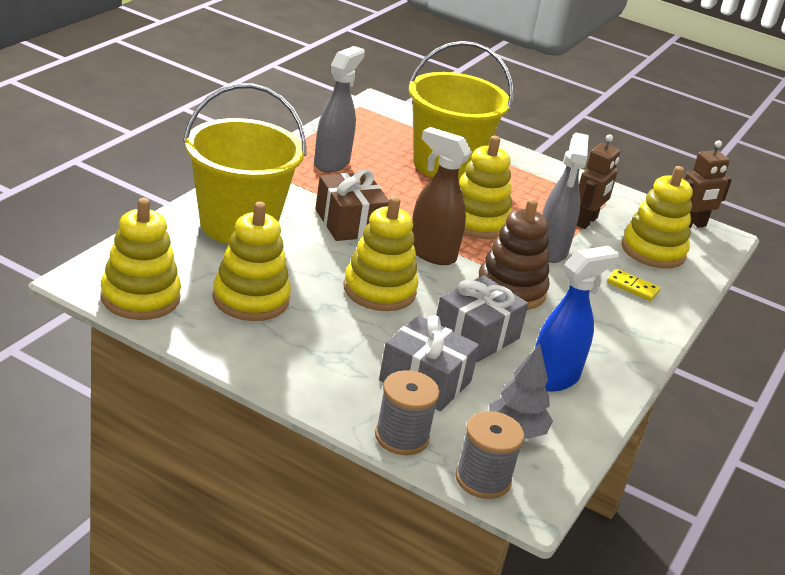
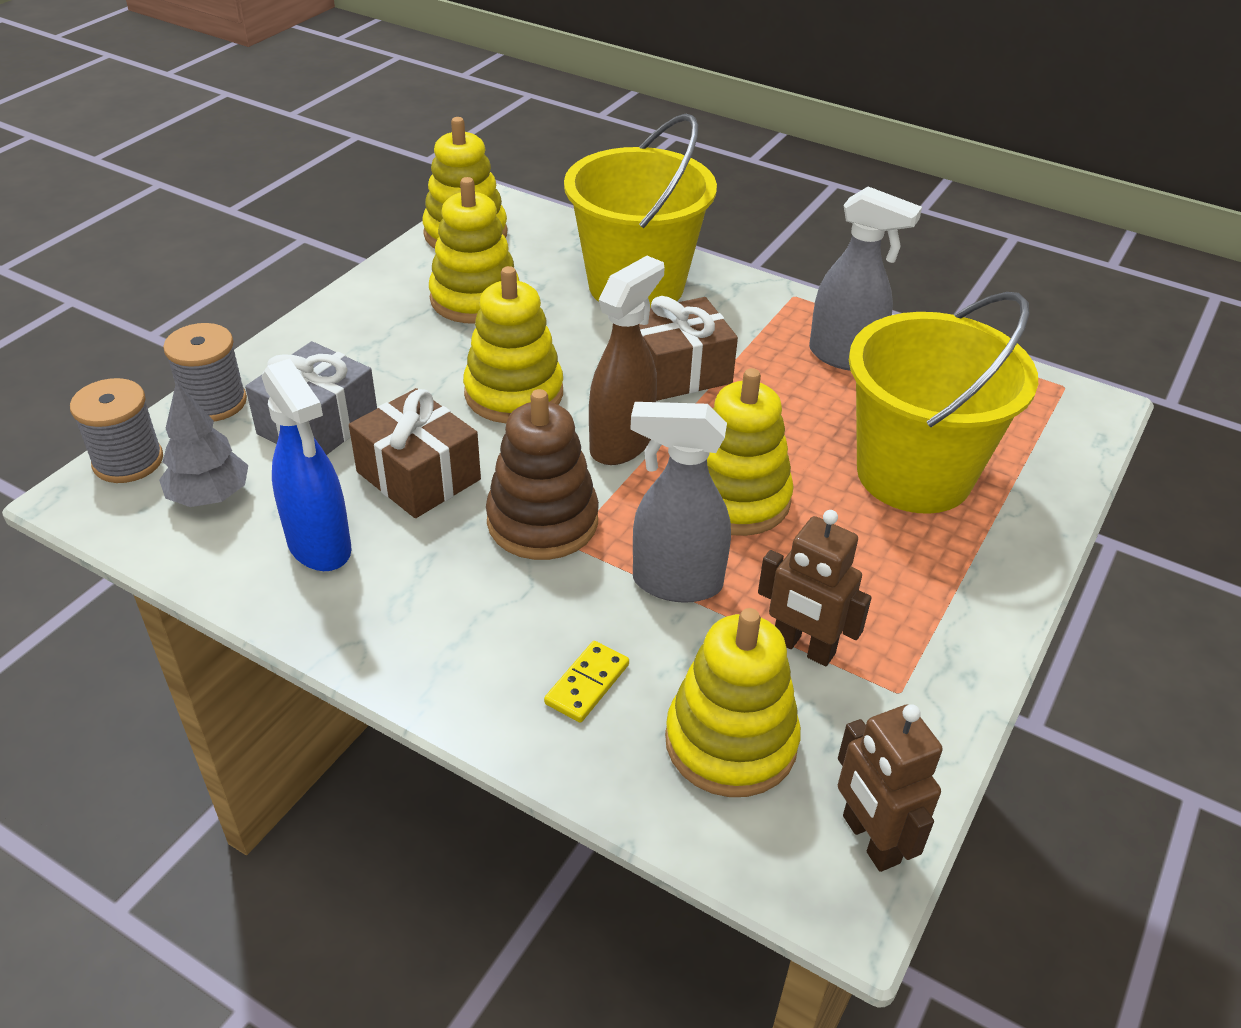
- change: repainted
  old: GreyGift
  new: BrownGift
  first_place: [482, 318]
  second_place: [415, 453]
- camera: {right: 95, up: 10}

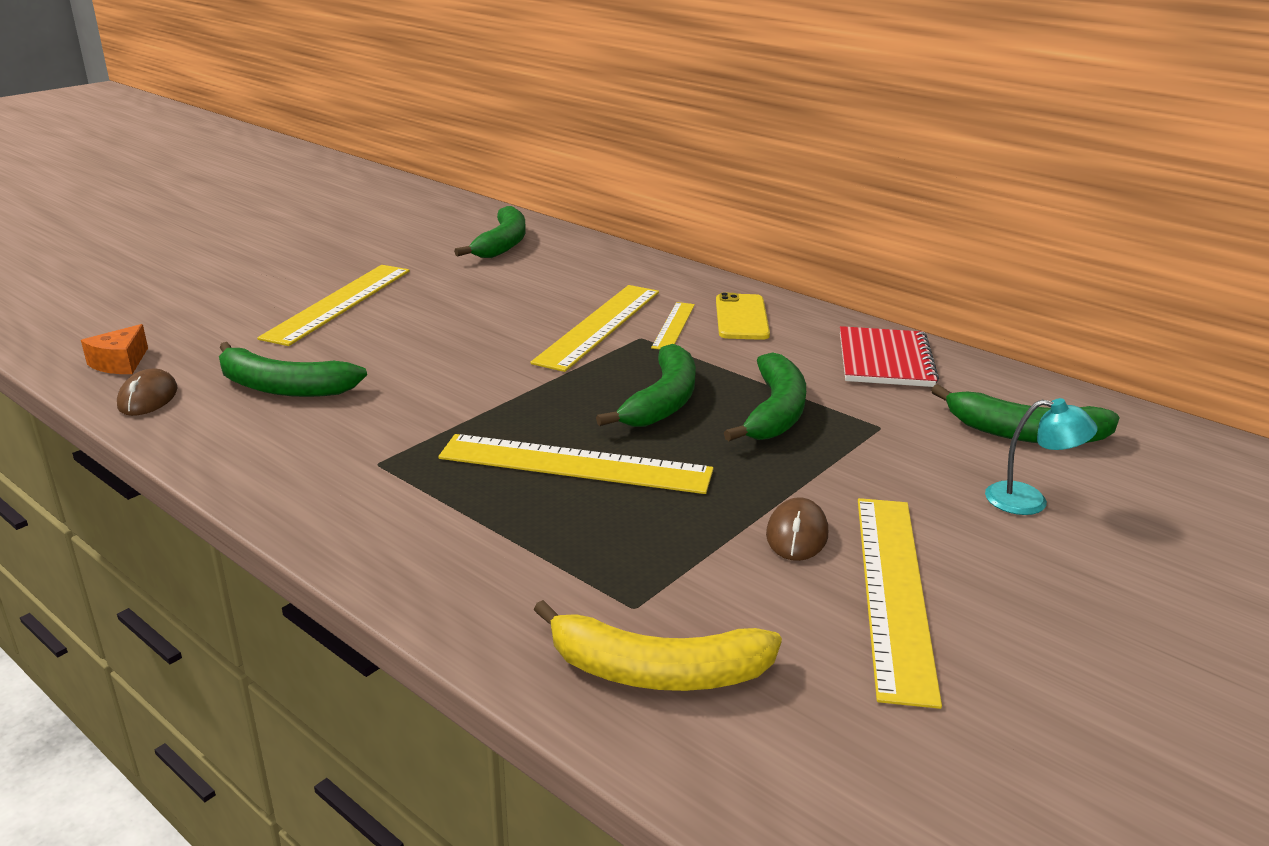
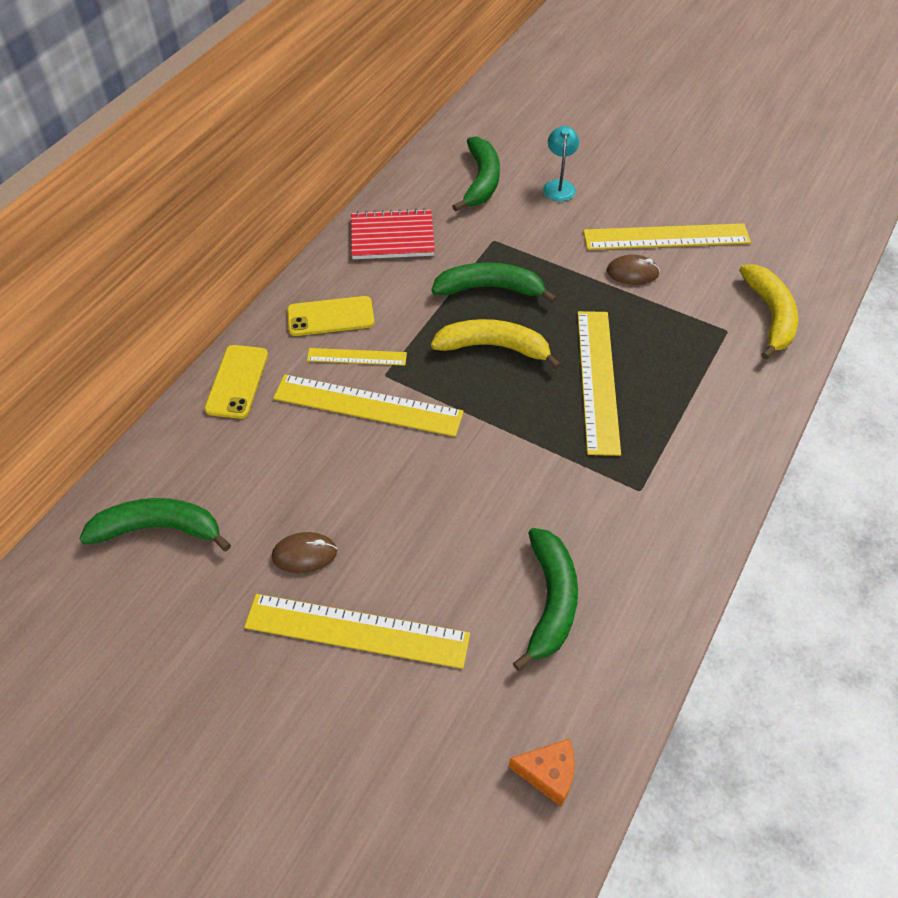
- change: repainted
  old: GreenBanana
  new: YellowBanana
  first_place: [646, 385]
  second_place: [496, 344]
- change: shifted
  old: BrownMouse
  first_place: [147, 392]
  second_place: [304, 552]
- change: new
  new: YellowPhone
  second_place: [236, 382]
- camera: {right: -100, up: 25}

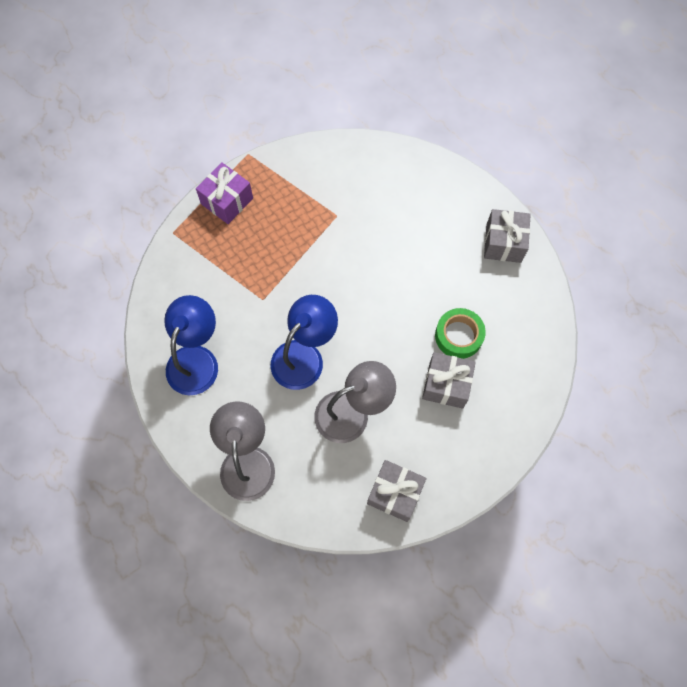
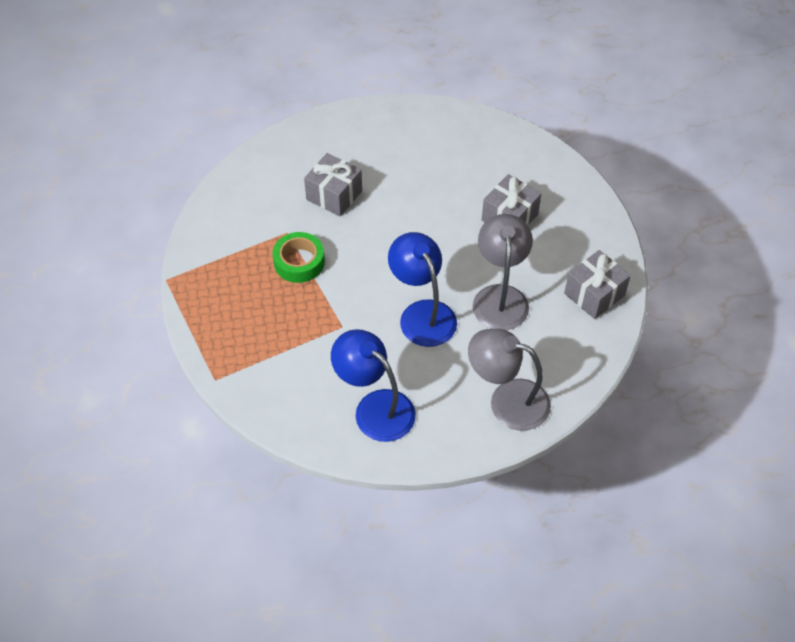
- change: gone
  old: PurpleGift
  first_place: [224, 193]
- change: shifted
  old: GreyGift
  first_place: [507, 236]
  second_place: [333, 184]
- change: shifted
  old: GreenTape
  first_place: [460, 333]
  second_place: [299, 257]
- camera: {right: -65, up: -15}

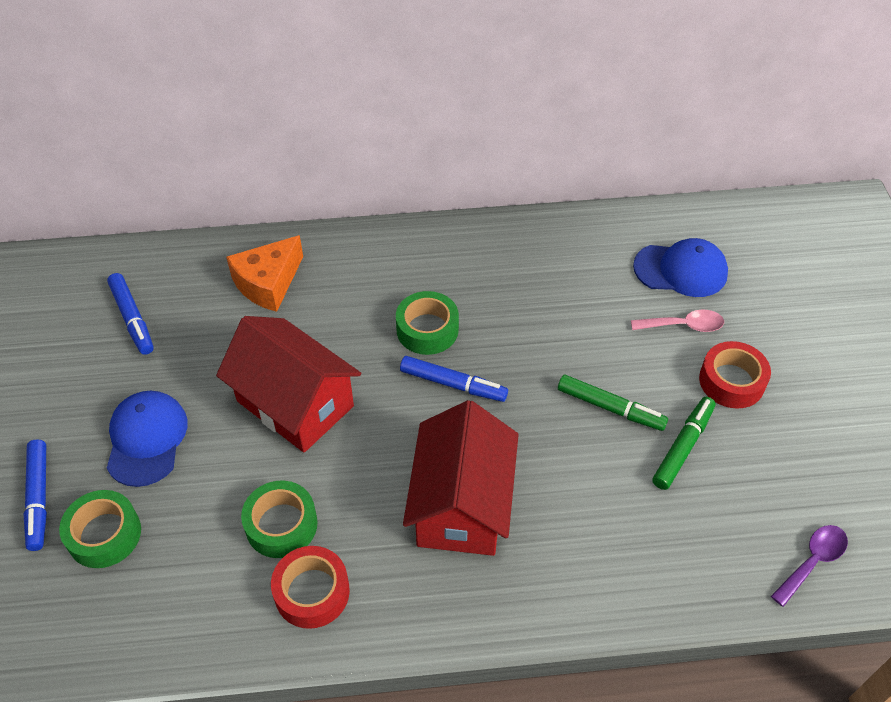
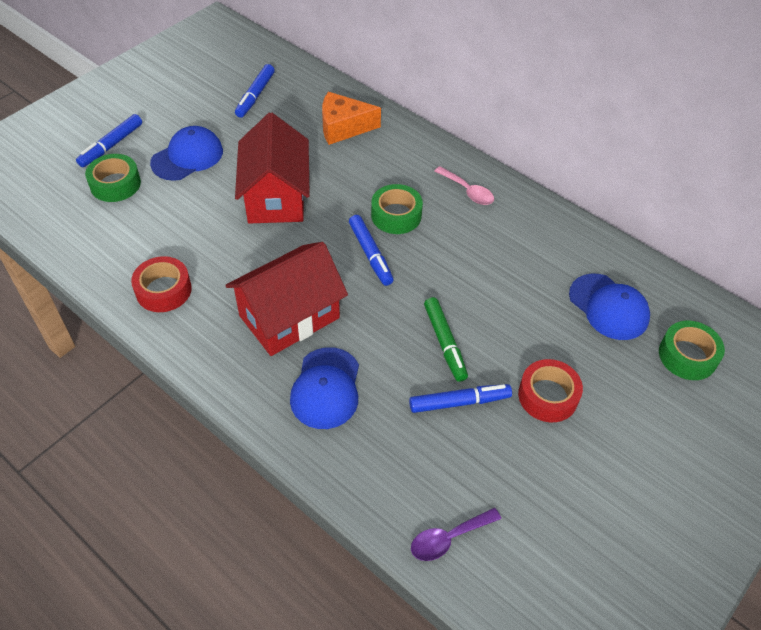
- change: shifted
  old: PinkSpoon
  first_place: [677, 321]
  second_place: [464, 185]
- change: repainted
  old: GreenMarker
  new: BlueMarker
  first_place: [684, 443]
  second_place: [460, 398]
- change: shifted
  old: GreenTape
  first_place: [279, 519]
  second_place: [692, 350]
- change: rotated
  old: PurpleSpoon
  first_place: [809, 566]
  second_place: [456, 534]
  degrees: 150
- change: new
  new: BlueCap
  second_place: [324, 388]
- camera: {right: 45, up: 0}

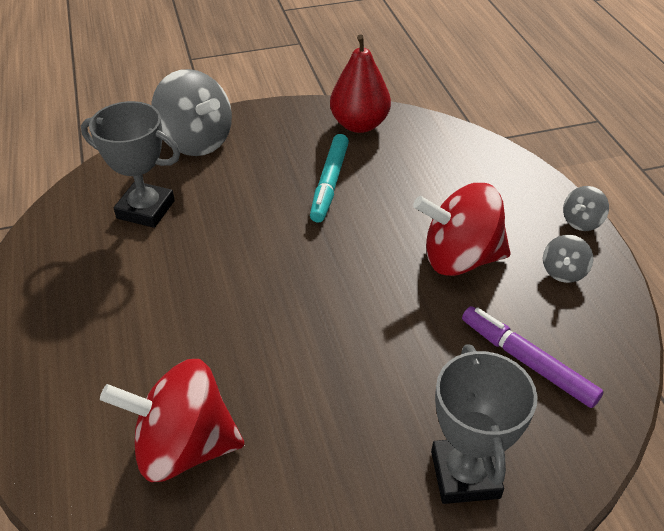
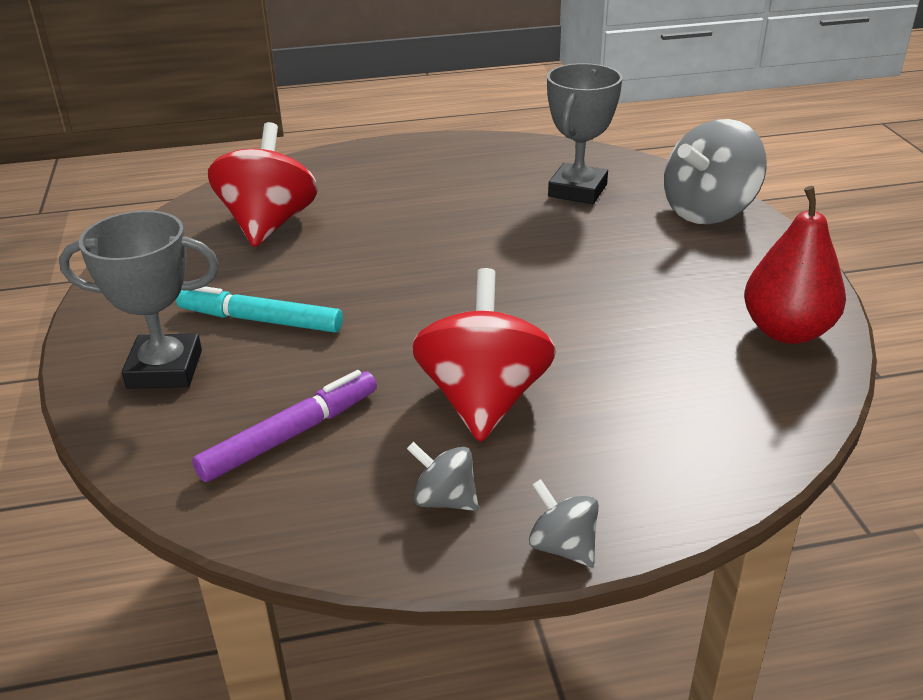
- change: shifted
  old: TurquoiseMarker
  first_place: [329, 178]
  second_place: [259, 309]
- camera: {right: 95, up: -10}

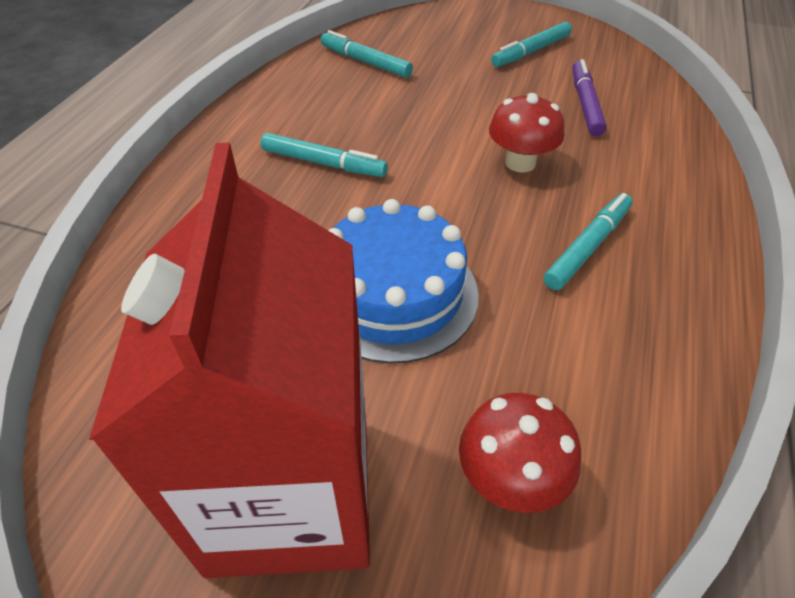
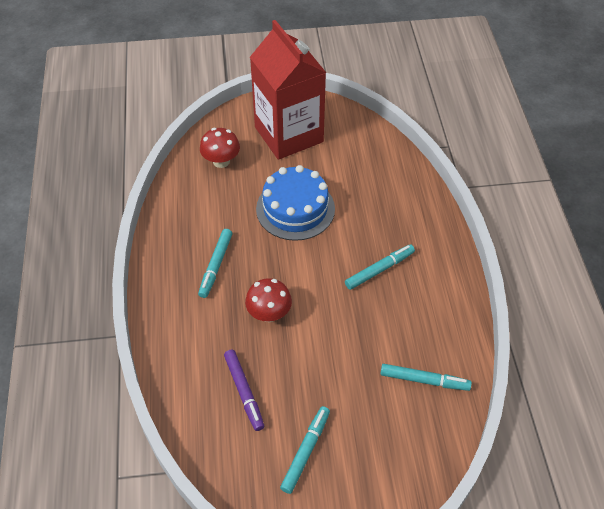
- change: rotated
  old: TurquoiseMarker
  first_place: [324, 155]
  second_place: [380, 267]
  degrees: 150
- camera: {right: 155, up: 5}

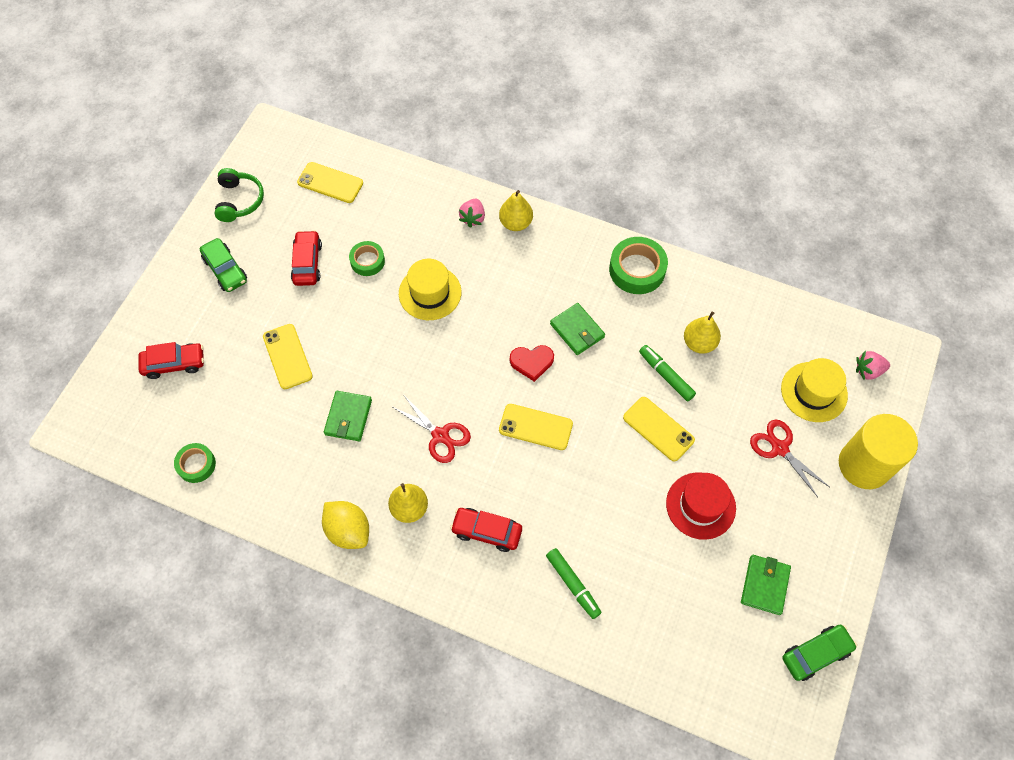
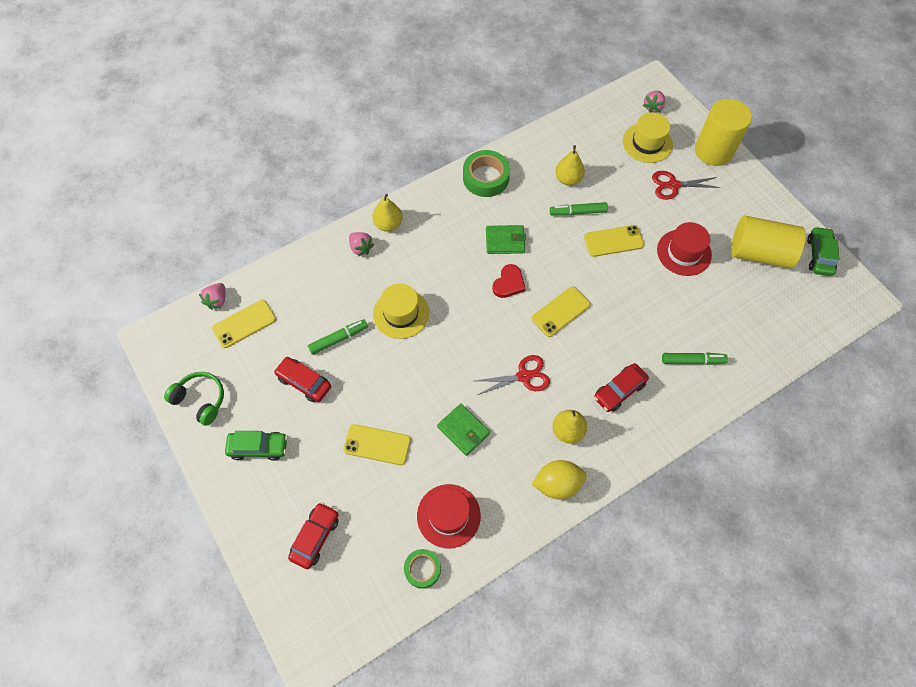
- change: swapped
  old: GreenTape
  new: GreenMarker
  first_place: [367, 258]
  second_place: [338, 337]
- change: swapped
  old: GreenWallet
  new: YellowCylinder
  first_place: [766, 585]
  second_place: [768, 242]
- change: new
  new: PinkStrawberry
  second_place: [212, 296]
- change: new
  new: RedHat
  second_place: [449, 516]
- camera: {right: -55, up: 0}

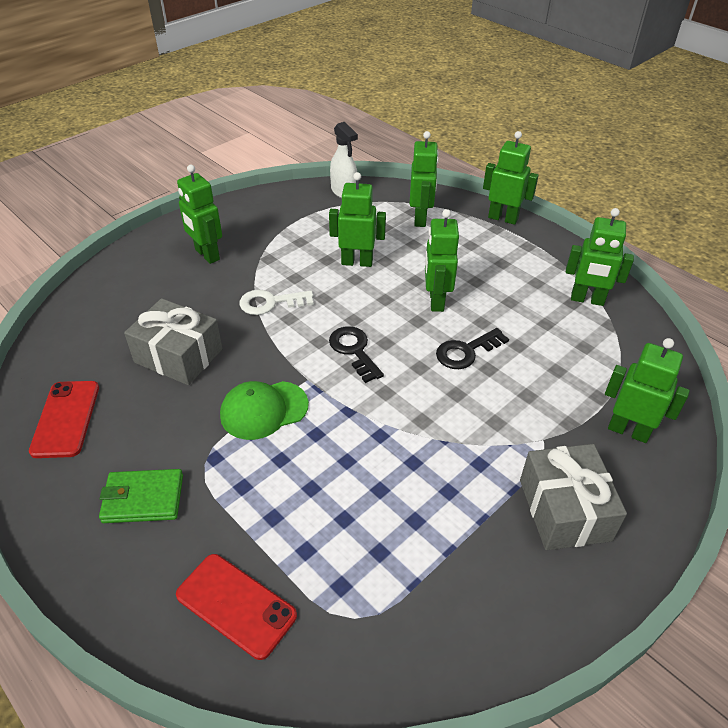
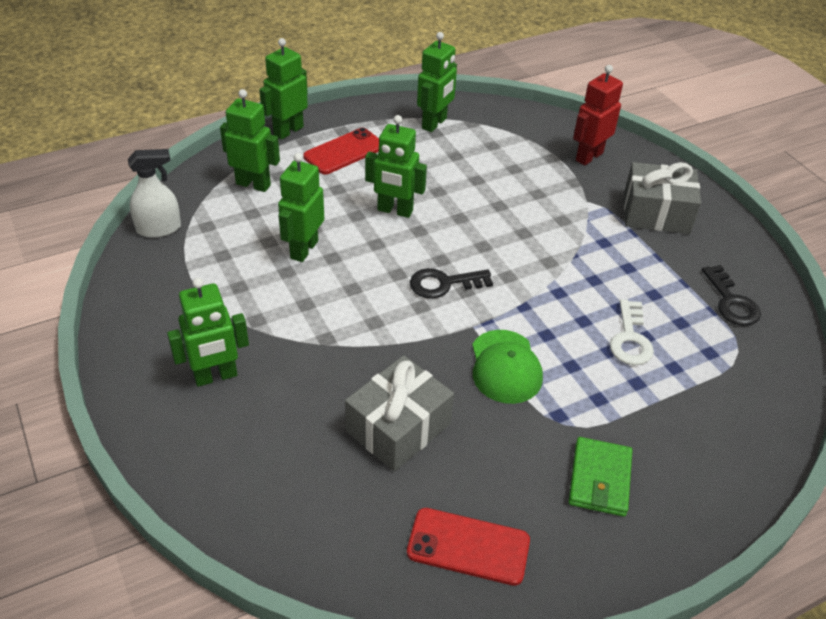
- change: shifted
  old: WhiteKey
  first_place: [276, 302]
  second_place: [632, 332]
- change: shifted
  old: BlackKey
  first_place: [472, 348]
  second_place: [731, 295]
- change: repainted
  old: GreenRobot
  new: RedRobot
  first_place: [647, 390]
  second_place: [598, 115]
- change: shifted
  old: RedPhone
  first_place: [236, 607]
  second_place: [341, 151]
- camera: {right: -75, up: 0}

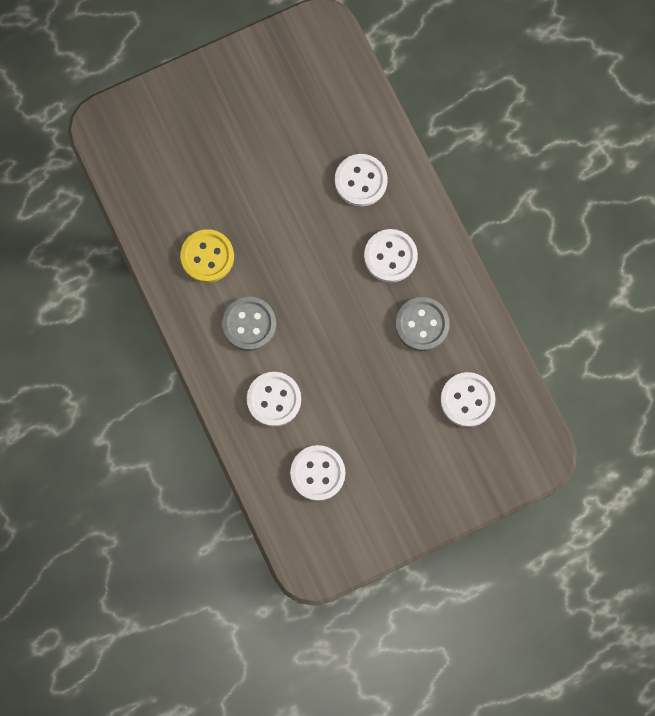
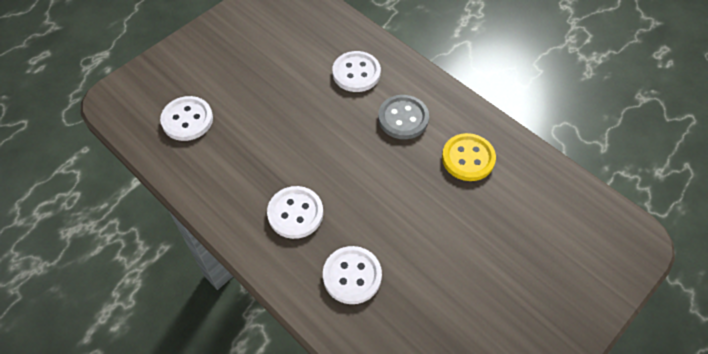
- change: gone
  old: GreyButton
  first_place: [422, 324]
- change: gone
  old: WhiteButton
  first_place: [317, 473]
- camera: {right: 160, up: -20}

